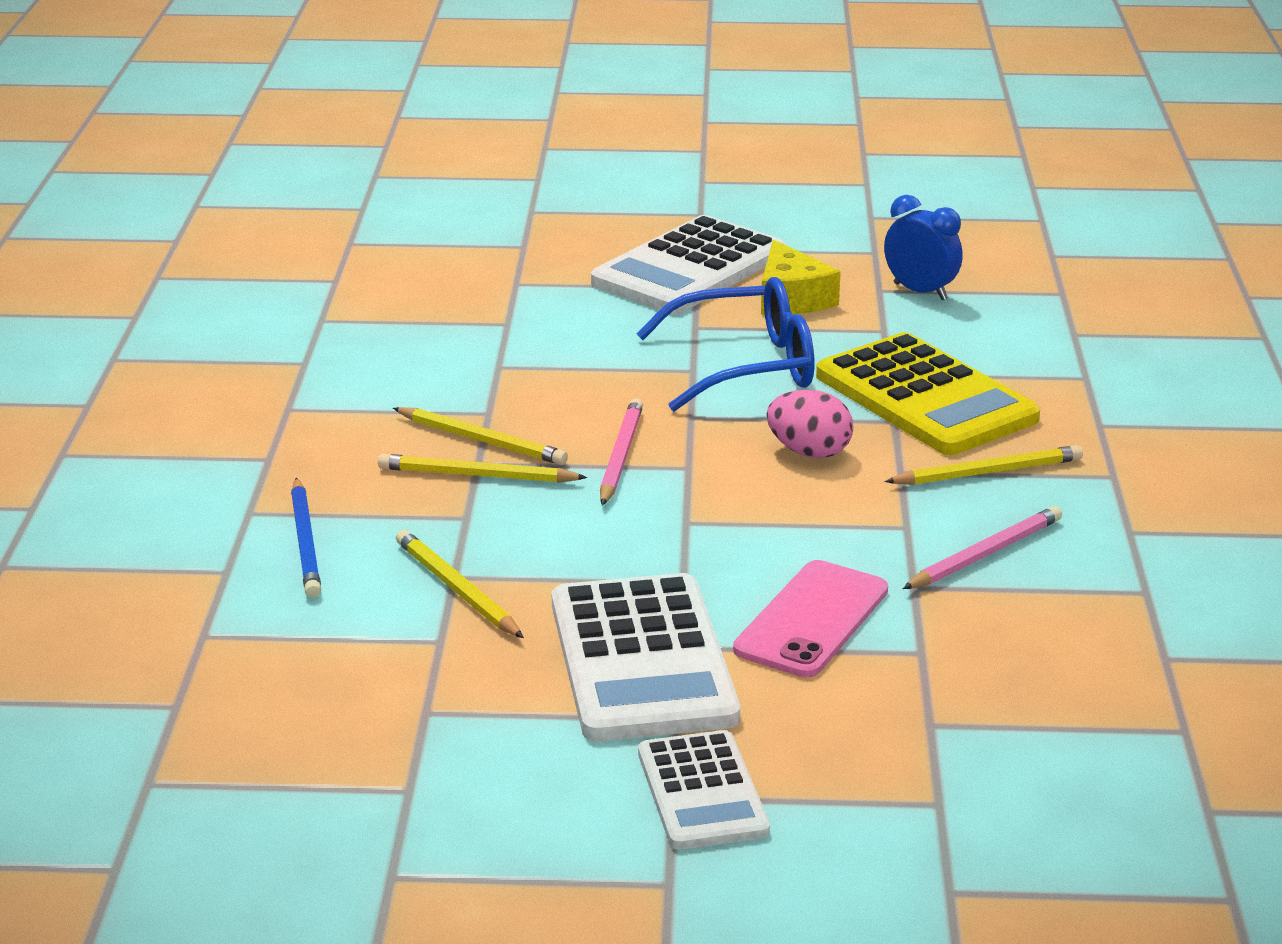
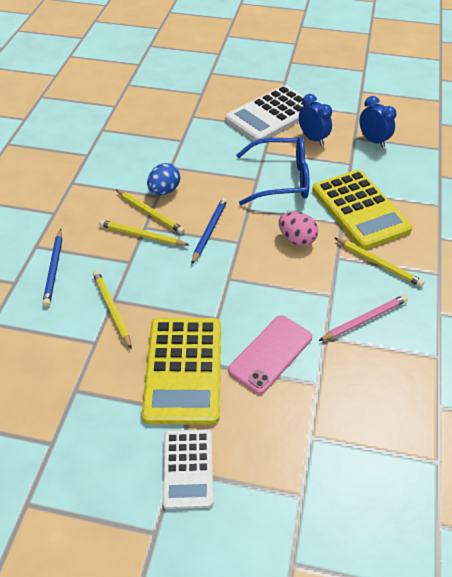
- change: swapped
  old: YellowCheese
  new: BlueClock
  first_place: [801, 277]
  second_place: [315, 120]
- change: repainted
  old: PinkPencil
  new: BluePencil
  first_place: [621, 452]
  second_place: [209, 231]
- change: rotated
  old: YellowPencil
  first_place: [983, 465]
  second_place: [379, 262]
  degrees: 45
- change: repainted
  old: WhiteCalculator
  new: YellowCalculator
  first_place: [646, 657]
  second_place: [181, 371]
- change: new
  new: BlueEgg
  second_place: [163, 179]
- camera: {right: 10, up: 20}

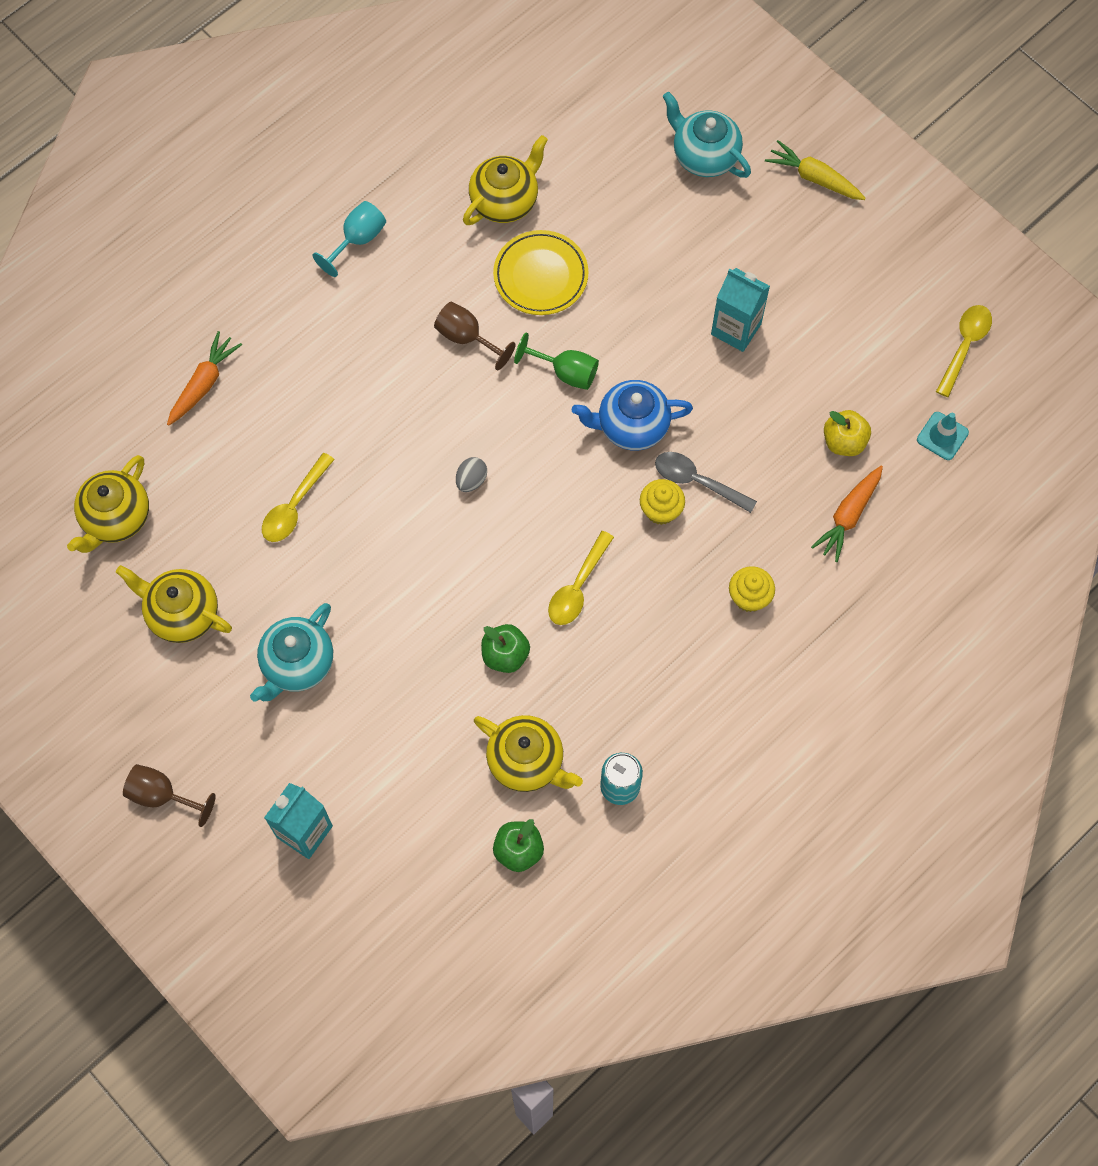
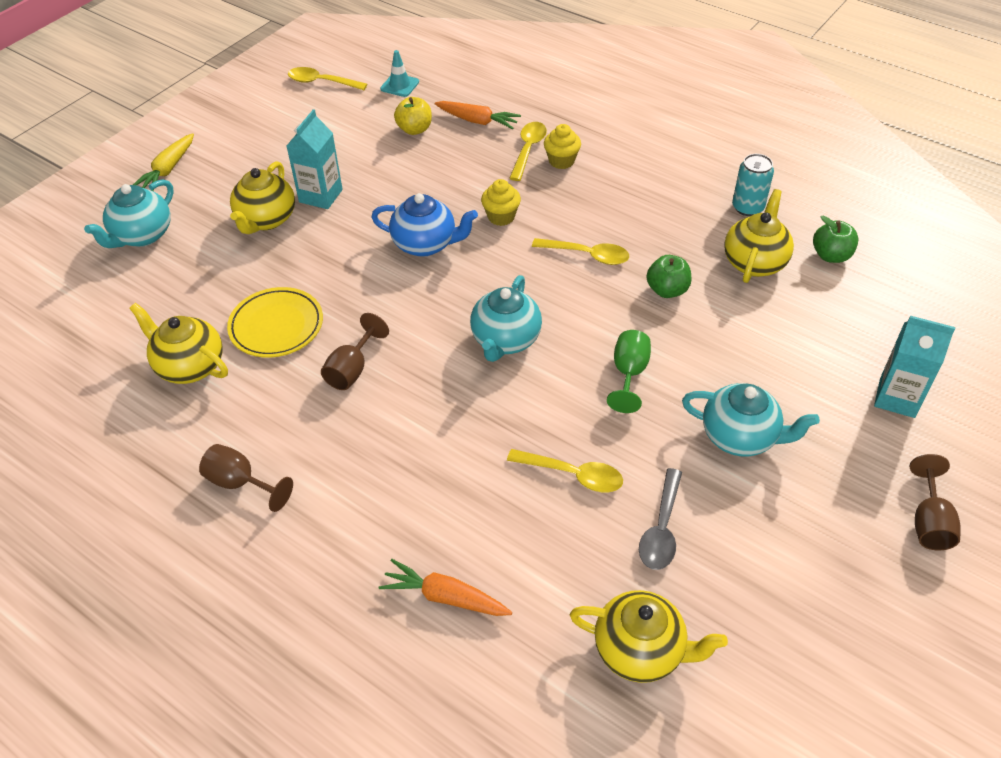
- change: repainted
  old: TurquoiseGoblet
  new: BrownGoblet
  first_place: [349, 239]
  second_place: [246, 478]
- change: shifted
  old: GreenGoblet
  first_place: [556, 361]
  second_place: [629, 371]
- change: rotated
  old: BlueTeapot
  first_place: [632, 415]
  second_place: [424, 225]
  degrees: -60
- change: shifted
  old: GreySpoon
  first_place: [706, 482]
  second_place: [660, 519]
- change: swapped
  old: GreyEgg
  new: TurquoiseTeapot
  first_place: [471, 474]
  second_place: [506, 318]
- change: shifted
  old: YellowTeapot
  first_place: [174, 604]
  second_place: [262, 197]
- change: new
  new: YellowSpoon
  second_place: [528, 151]
- camera: {right: -100, up: -20}

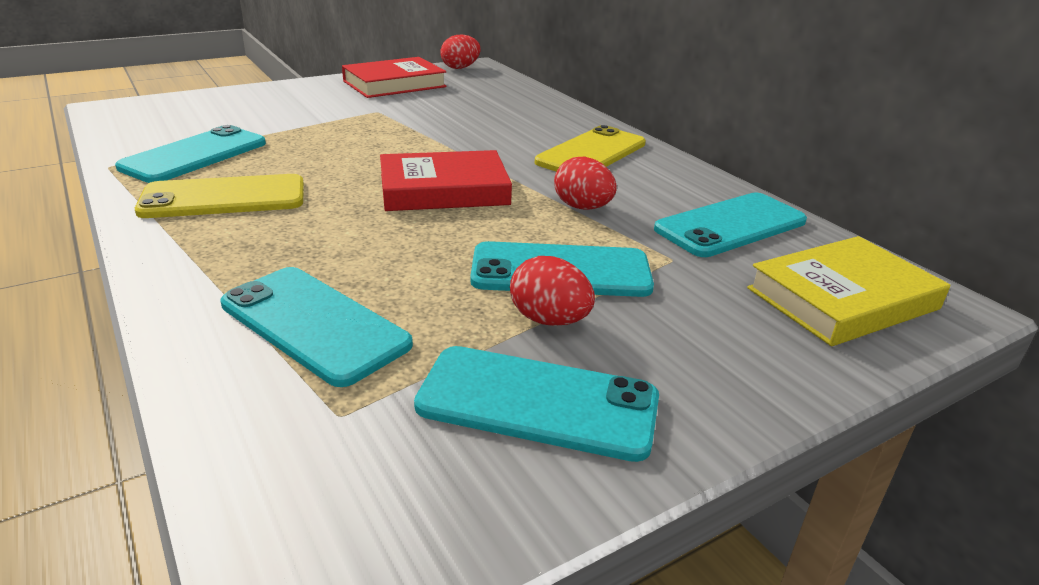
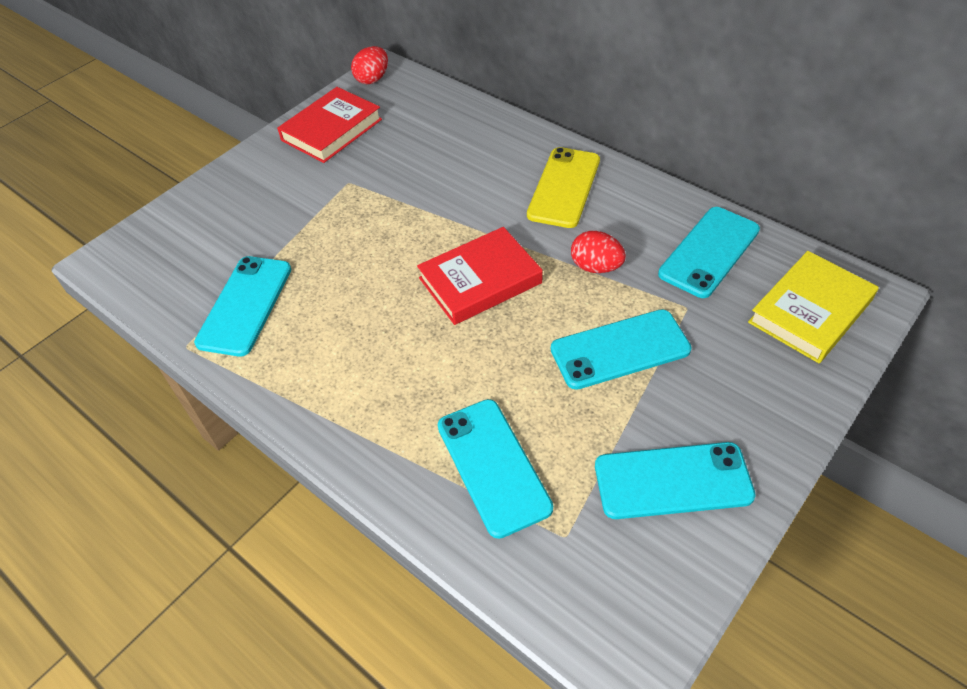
- change: gone
  old: YellowPhone
  first_place: [219, 196]
- change: gone
  old: RedEgg
  first_place: [552, 291]
- change: rotated
  old: TurquoisePhone
  first_place: [317, 327]
  second_place: [495, 469]
  degrees: 45
- camera: {right: -15, up: 20}

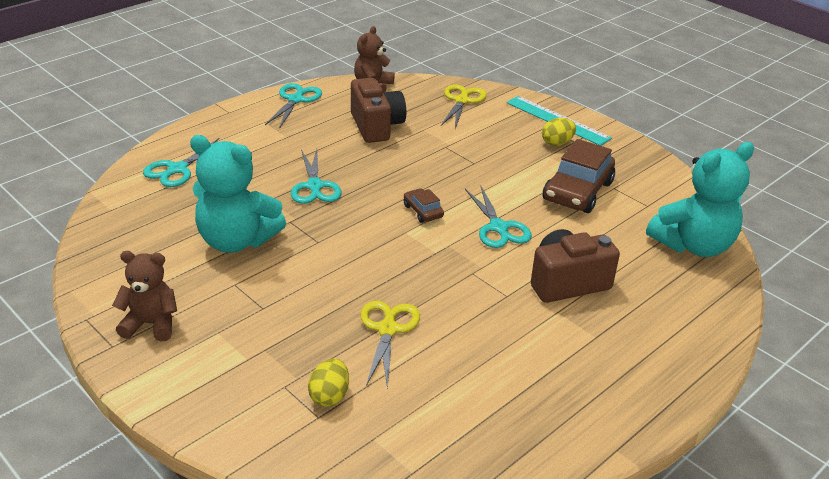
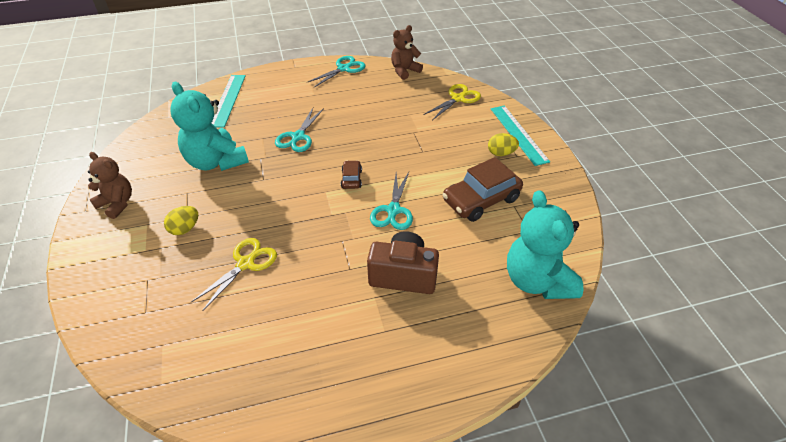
- change: gone
  old: BrownCamera
  first_place: [378, 110]
- change: swapped
  old: TurquoiseScissors
  new: TurquoiseRuler
  first_place: [181, 162]
  second_place: [229, 101]
- change: rotated
  old: TurquoiseTeddyBear
  first_place: [700, 199]
  second_place: [545, 244]
  degrees: 75
- change: shifted
  old: YellowEgg
  first_place: [328, 383]
  second_place: [181, 220]
- camera: {right: 30, up: 10}

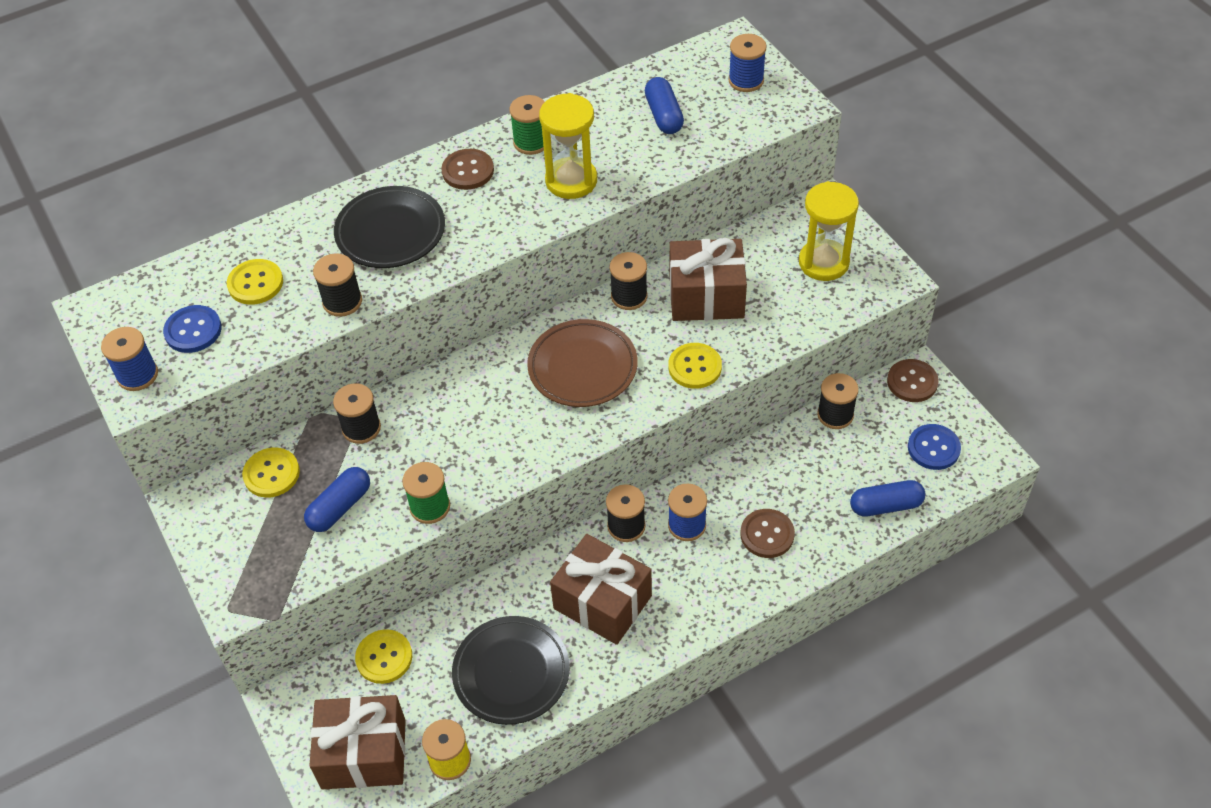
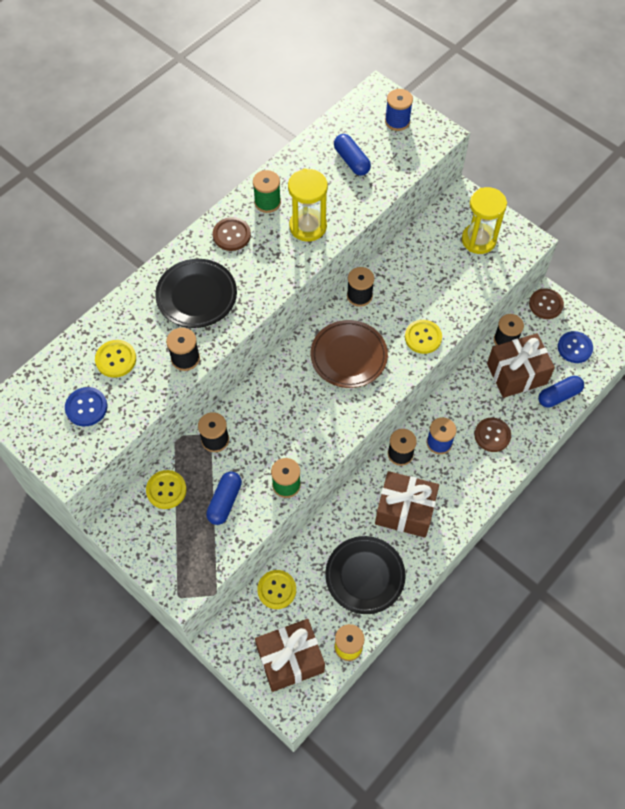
- change: shifted
  old: BrownGift
  first_place: [708, 279]
  second_place: [521, 365]
- change: gone
  old: BlueSpool
  first_place: [129, 359]
- camera: {right: -20, up: 10}

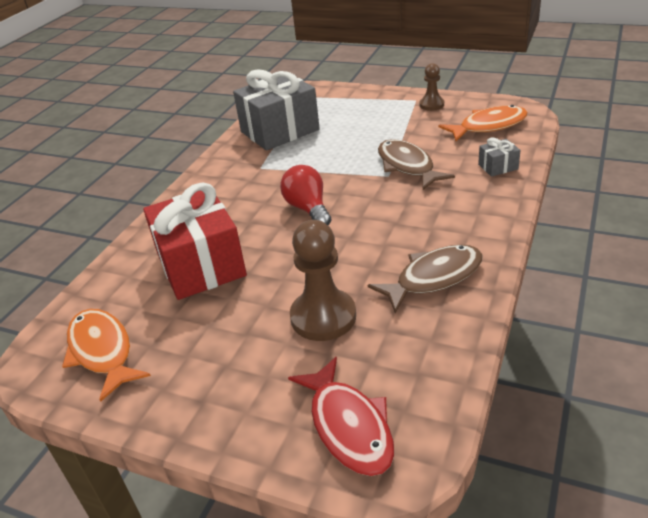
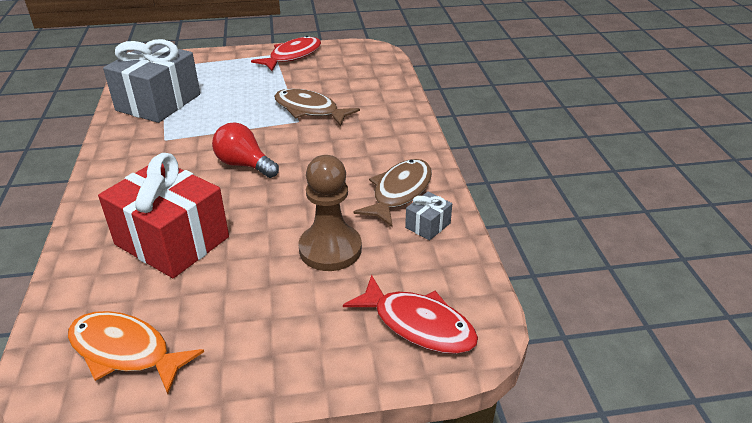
- change: swapped
  old: BrownPawn
  new: RedFish
  first_place: [432, 87]
  second_place: [286, 53]
- change: gone
  old: OrangeFish
  first_place: [483, 123]
- change: shifted
  old: GreyGift
  first_place: [499, 157]
  second_place: [428, 216]
- camera: {right: -35, up: 0}

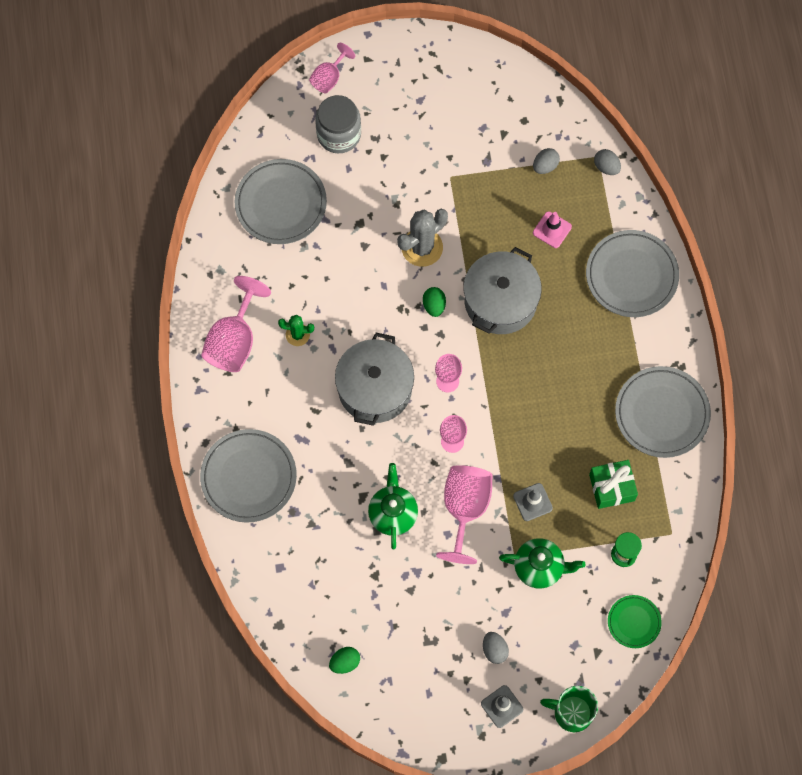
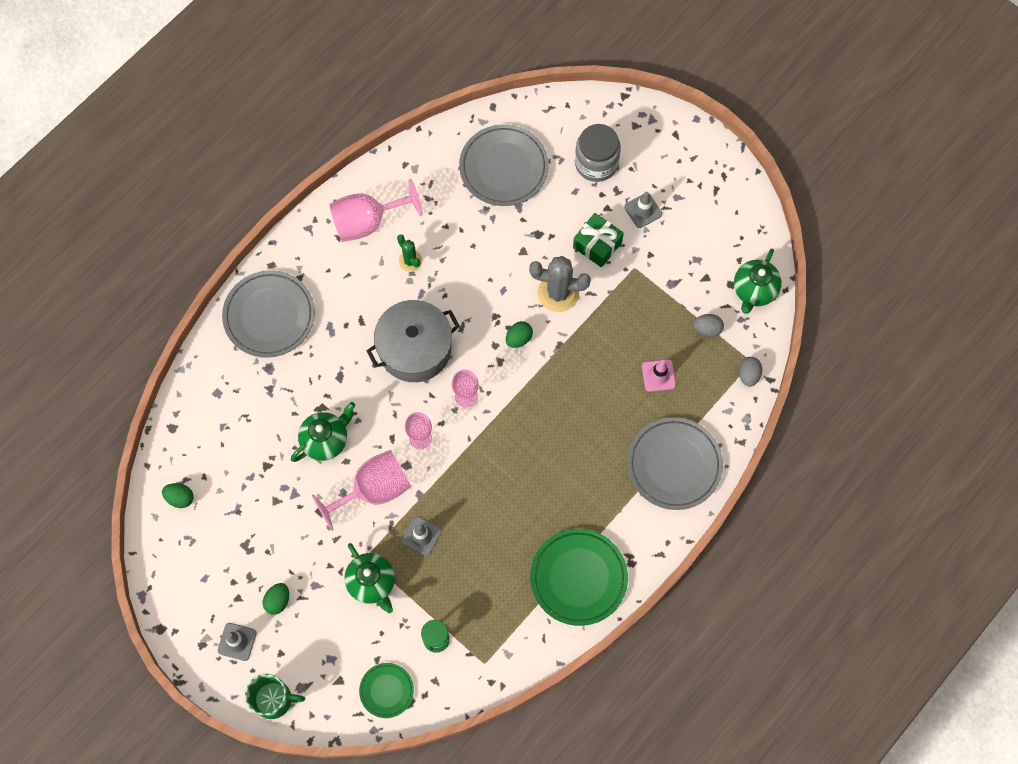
- change: gone
  old: PinkGoblet
  first_place: [332, 68]
- change: gone
  old: GreyPot
  first_place: [503, 290]
- change: repainted
  old: GreyPlate
  new: GreenPlate
  first_place: [663, 412]
  second_place: [579, 577]
- change: shifted
  old: GreenGift
  first_place: [613, 484]
  second_place: [598, 240]
- change: repainted
  old: GreyEgg
  new: GreenEgg
  first_place: [496, 648]
  second_place: [276, 599]
- change: rotated
  old: GreenMug
  first_place: [569, 709]
  second_place: [275, 696]
  degrees: 120
- change: new
  new: GreyTrafficCone
  second_place: [643, 210]
- change: new
  new: GreenTeapot
  second_place: [758, 281]
- camera: {right: 50, up: 0}

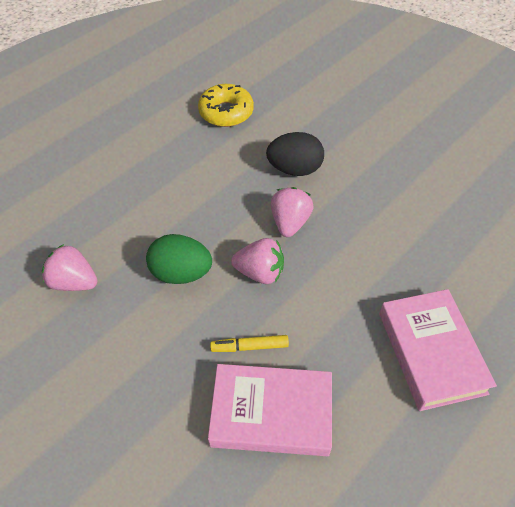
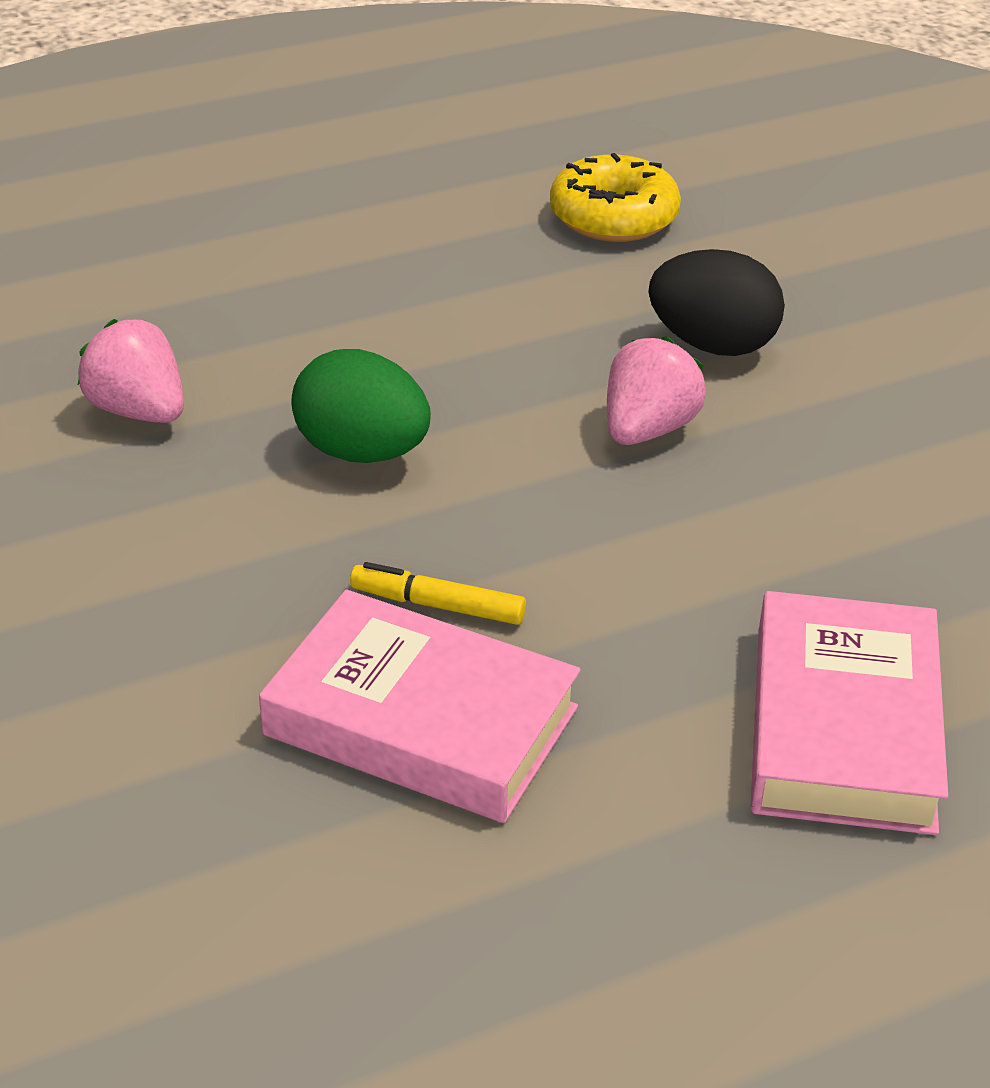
- change: gone
  old: PinkStrawberry
  first_place: [257, 261]
- camera: {right: 20, up: -15}

